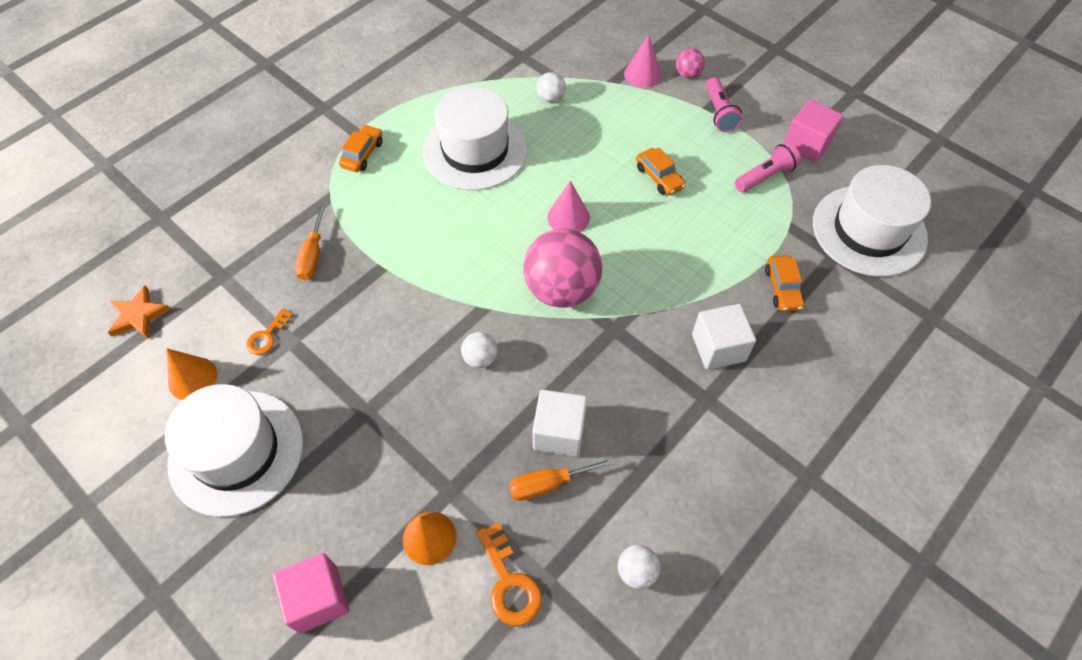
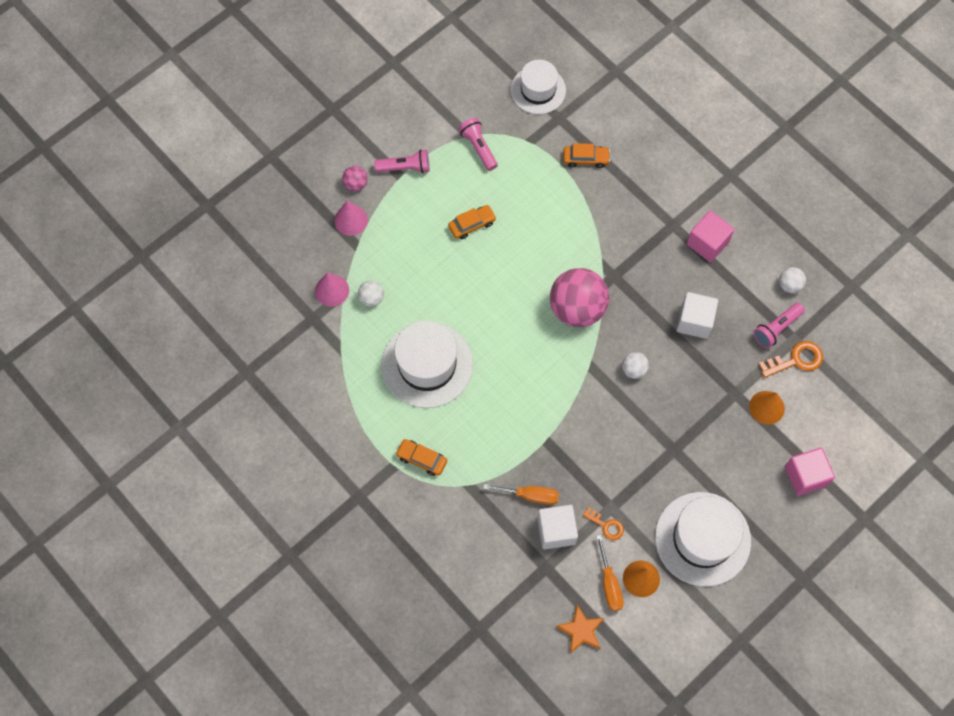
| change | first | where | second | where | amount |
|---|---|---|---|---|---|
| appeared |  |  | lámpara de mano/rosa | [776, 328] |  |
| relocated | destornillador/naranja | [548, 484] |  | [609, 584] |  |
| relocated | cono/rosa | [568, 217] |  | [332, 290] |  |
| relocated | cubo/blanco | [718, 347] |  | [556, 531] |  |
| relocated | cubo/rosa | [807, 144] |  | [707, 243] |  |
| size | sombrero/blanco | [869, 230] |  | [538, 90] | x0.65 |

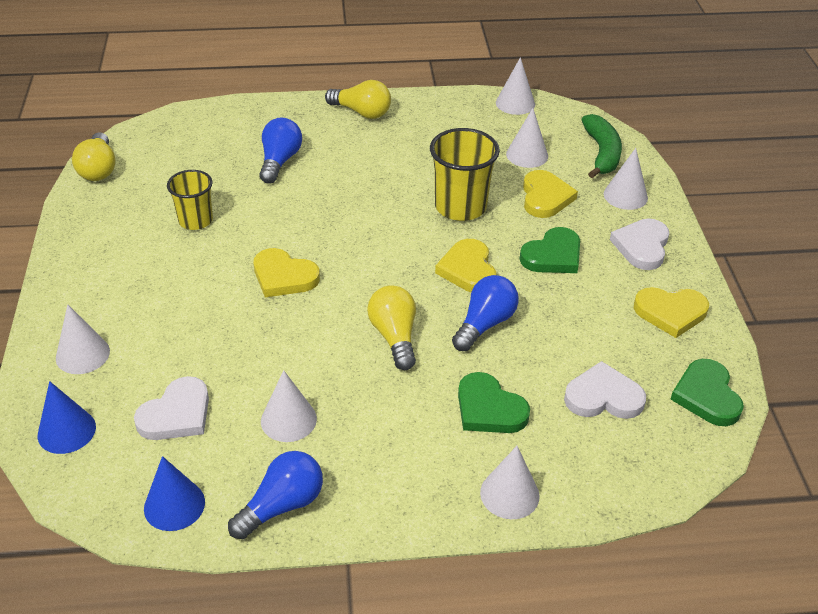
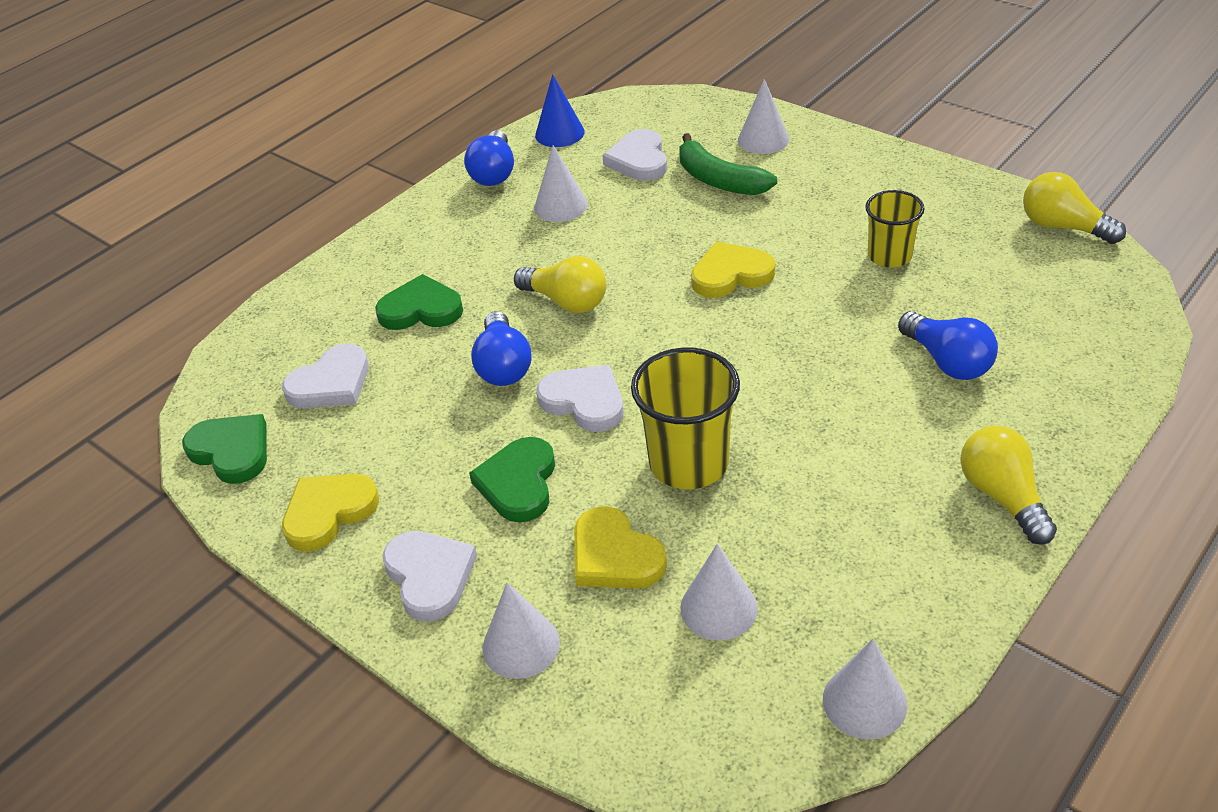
| change | first | where | second | where | amount |
|---|---|---|---|---|---|
| missing | cono/azul | [66, 431] |  |  |  |
| missing | cono/blanco | [509, 494] |  |  |  |
| relocated | plátano/verde | [602, 153] |  | [718, 180] |  |
| colour | corazón/amarillo | [468, 269] | corazón/blanco | [584, 401] |  |
| spun | bombilla/amarillo | [361, 112] |  | [1002, 497] | 90 degrees clockwise |

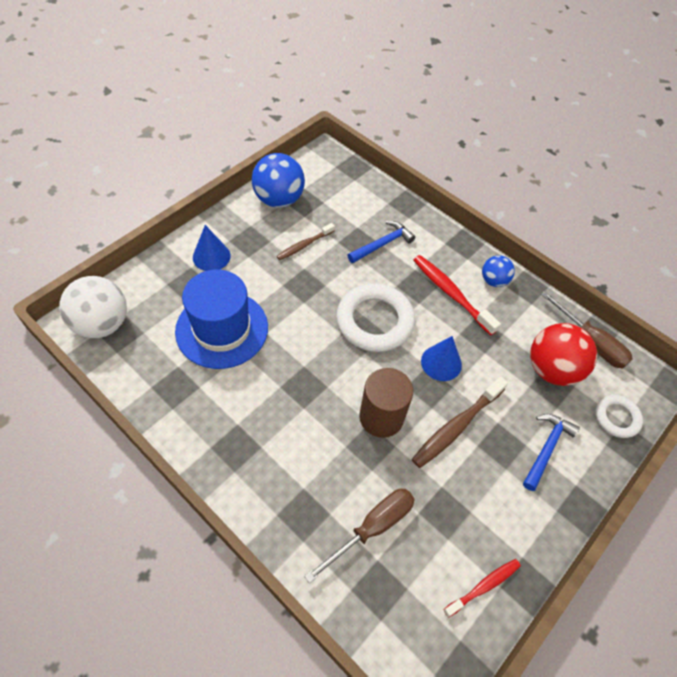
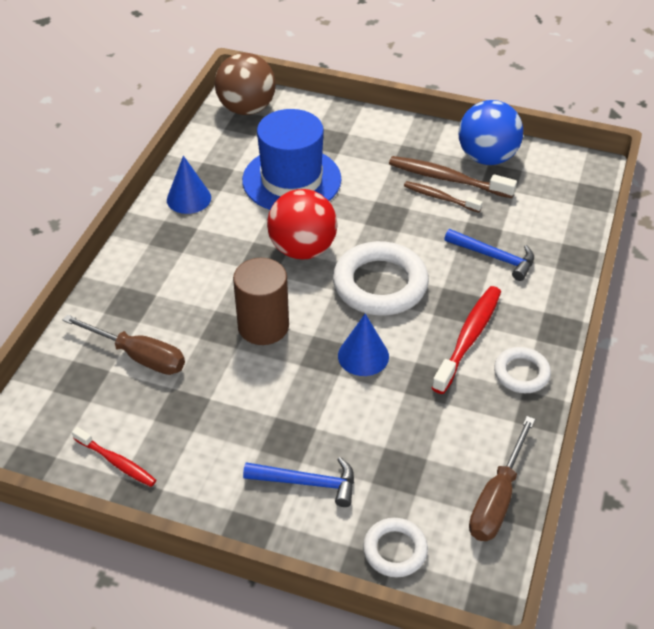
| change | first | where | second | where | amount |
|---|---|---|---|---|---|
| relocated | cono/azul | [211, 256] |  | [189, 198] |  |
| relocated | cepillo de dientes/marrón | [456, 426] |  | [447, 179] |  |
| relocated | pelota/rojo | [551, 369] |  | [302, 249] |  |
| exchanged | pelota/azul | [493, 281] | anillo/blanco | [521, 373] |  |
| colour | pelota/blanco | [102, 324] | pelota/marrón | [246, 109] |  |

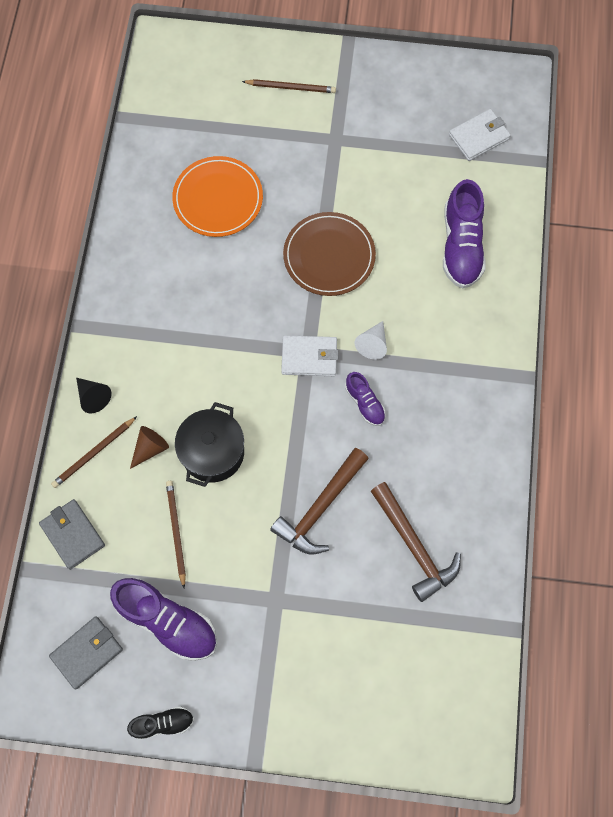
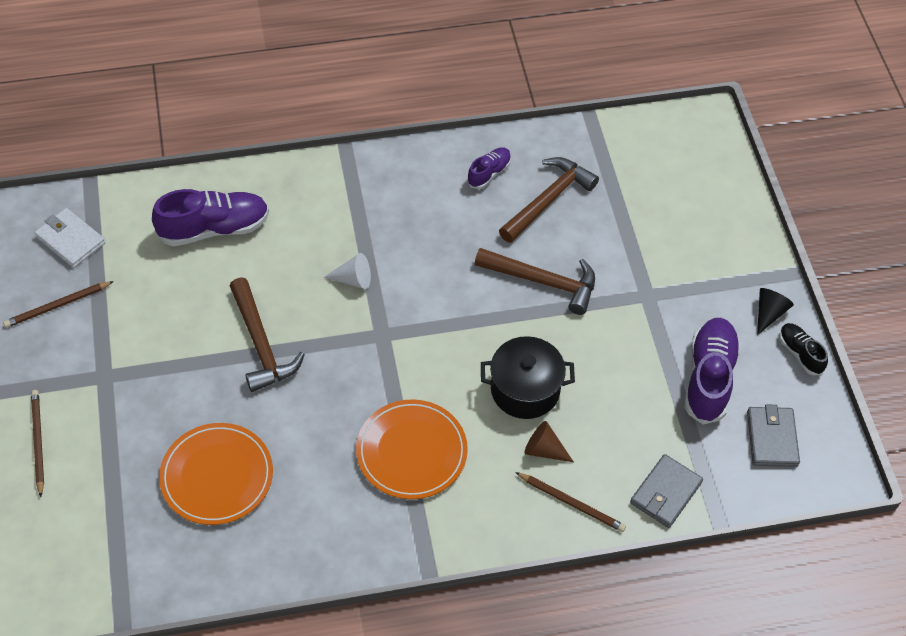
| change | first | where | second | where | amount |
|---|---|---|---|---|---|
| missing | cartera/blanco | [309, 357] |  |  |  |
| appeared |  |  | plato/naranja | [411, 451] |  |
| relocated | cono/negro | [93, 397] |  | [769, 313] |  |
| relocated | lápiz/marrón | [176, 532] |  | [57, 306] |  |
| relocated | zapato/morado | [365, 403] |  | [489, 173] |  |
| exchanged | plato/marrón | [329, 256] | martillo/marrón | [261, 344] |  |
| spun | cartera/gris | [87, 652] |  | [771, 439] | 60 degrees clockwise |

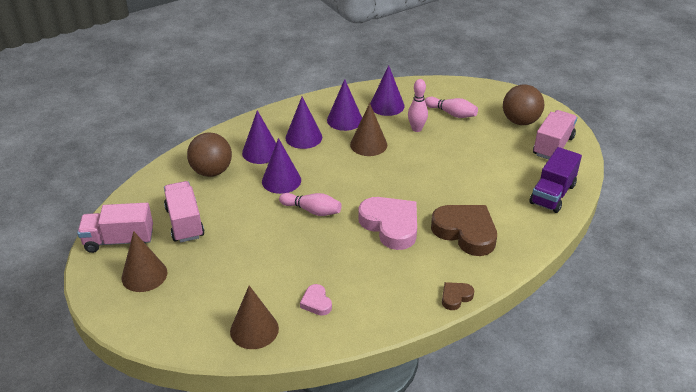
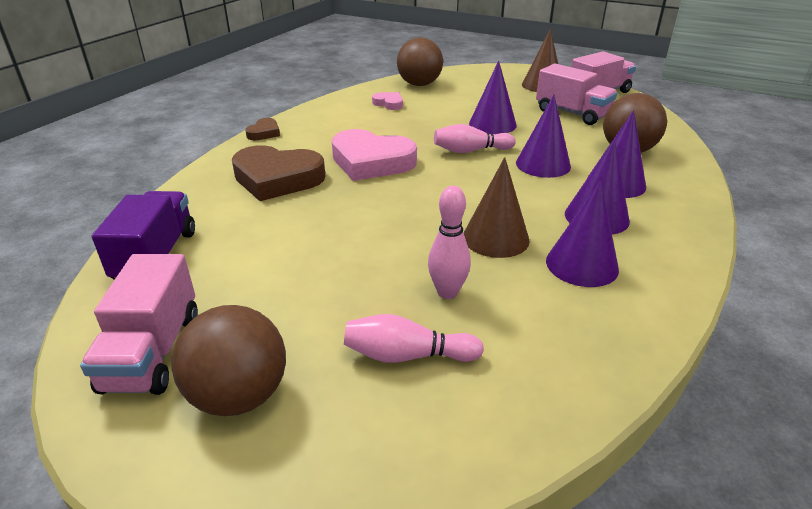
| change | first | where | second | where | amount |
|---|---|---|---|---|---|
| relocated | cono/morado | [387, 105] |  | [492, 124] |  |
| exchanged | cono/marrón | [254, 330] | pelota/marrón | [419, 84] |  |

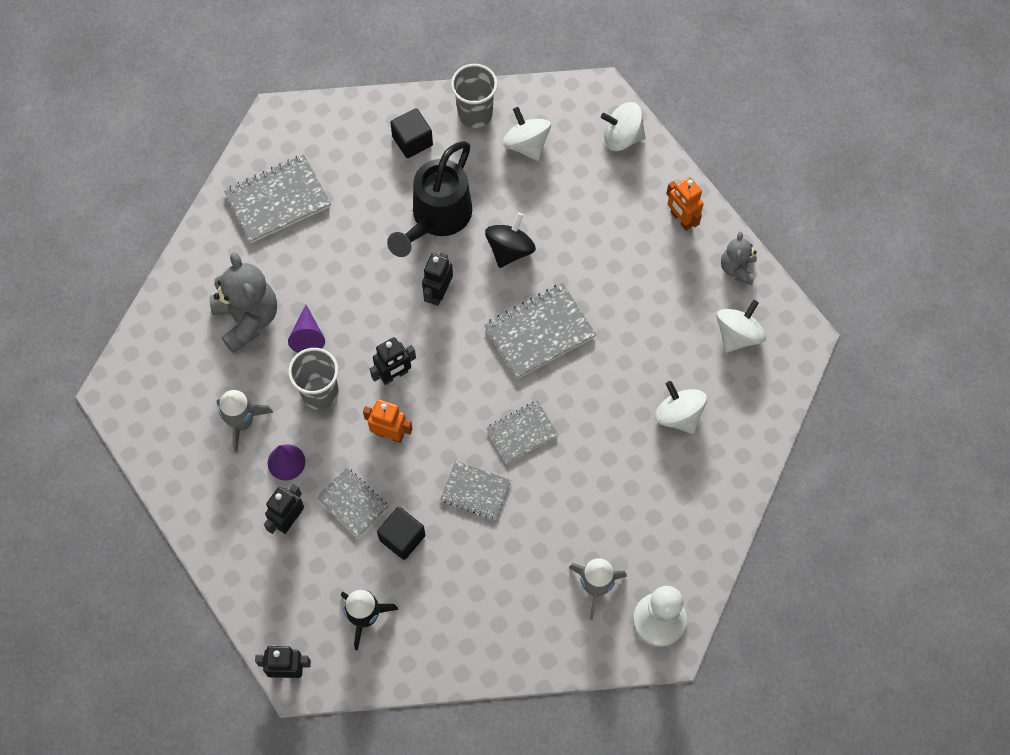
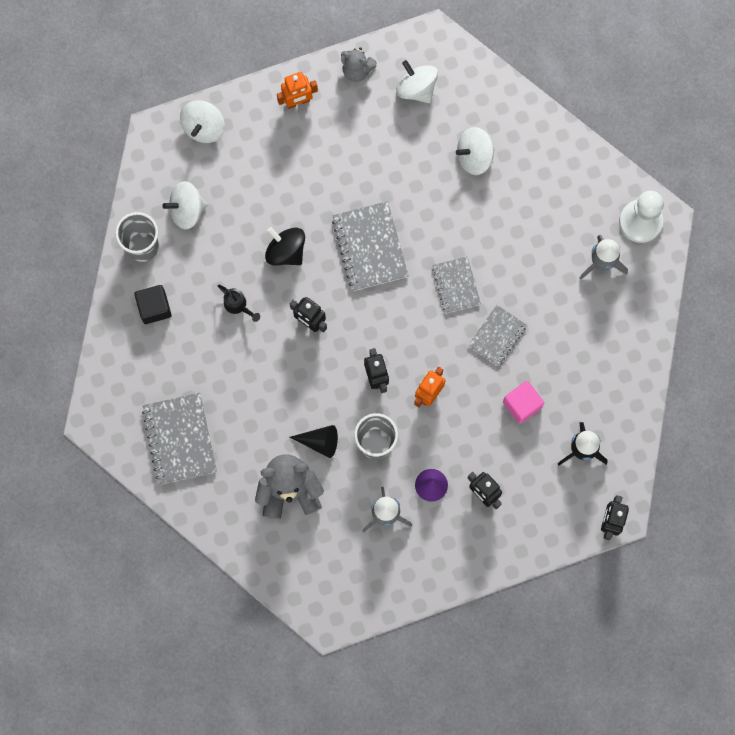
| change | first | where | second | where | amount |
|---|---|---|---|---|---|
| missing | cuaderno/gris | [353, 503] |  |  |  |
| colour | cono/morado | [307, 336] | cono/negro | [320, 442] |  |
| colour | cubo/negro | [402, 538] | cubo/rosa | [522, 405] |  |
| size | regadera/negro | [436, 218] |  | [238, 305] | x0.42 |

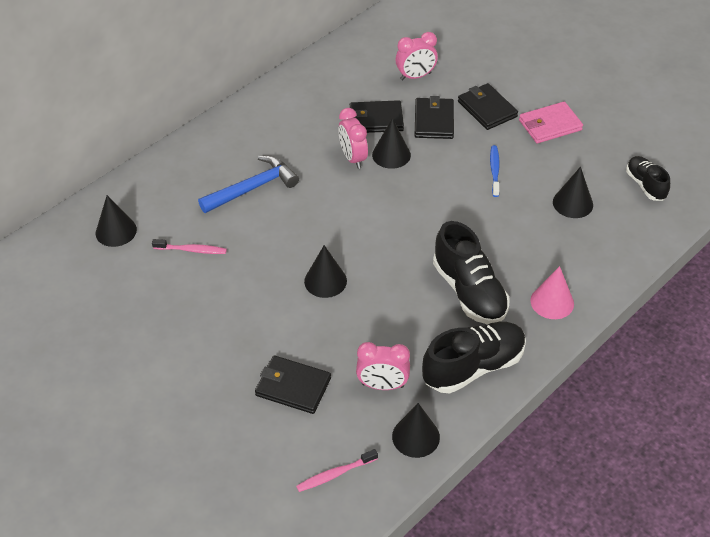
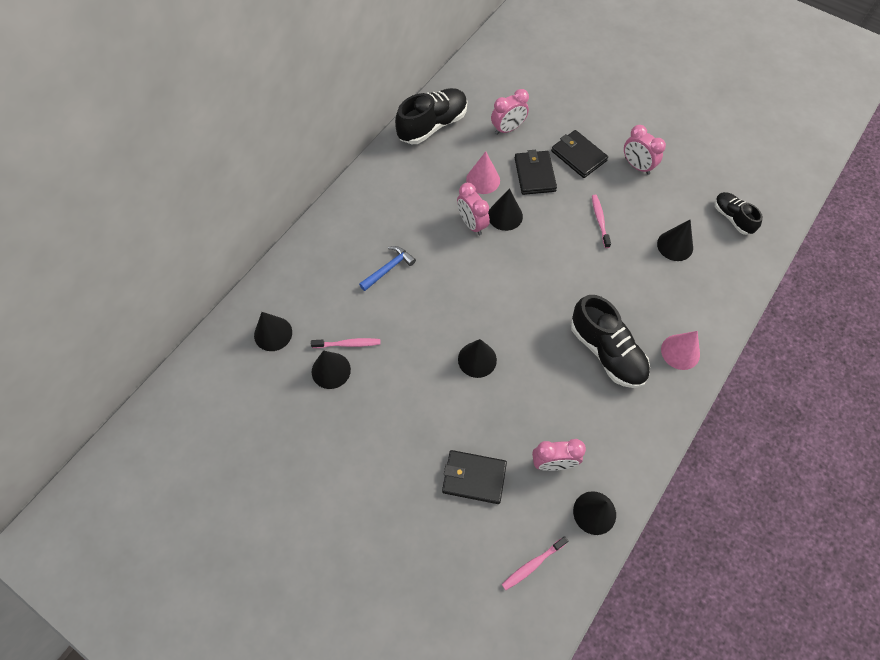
| change | first | where | second | where | amount |
|---|---|---|---|---|---|
| appeared |  |  | cono/negro | [331, 370] |  |
| relocated | zapato/negro | [473, 367] |  | [432, 125] |  |
| exchanged | cartera/negro | [376, 120] | cono/rosa | [483, 180] |  |
| exchanged | cartera/rosa | [550, 125] | despertador/rosa | [637, 166] |  |
| colour | cepillo de dientes/azul | [494, 171] | cepillo de dientes/rosa | [600, 221] |  |
| size | martillo/azul | [252, 188] |  | [388, 268] | x0.66 |

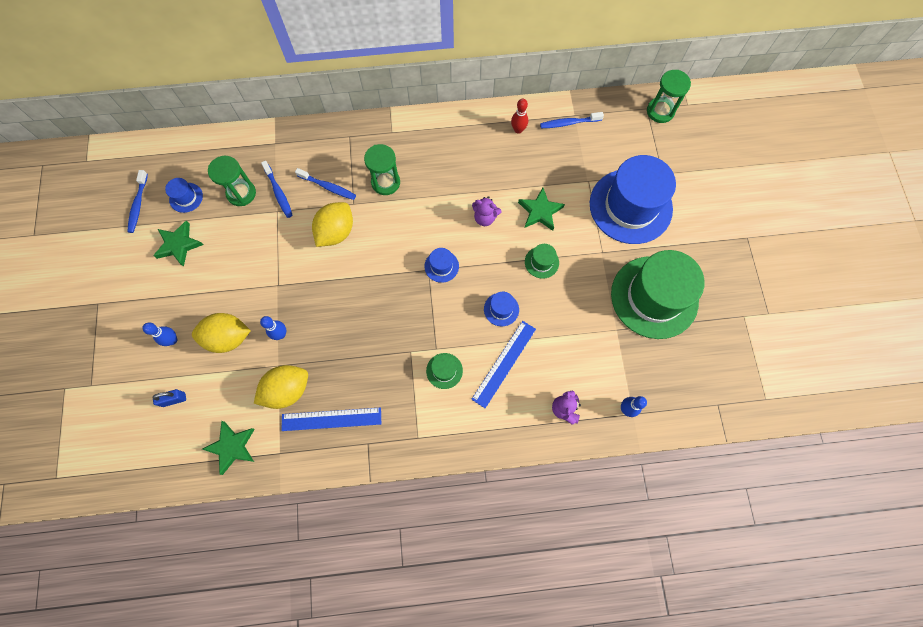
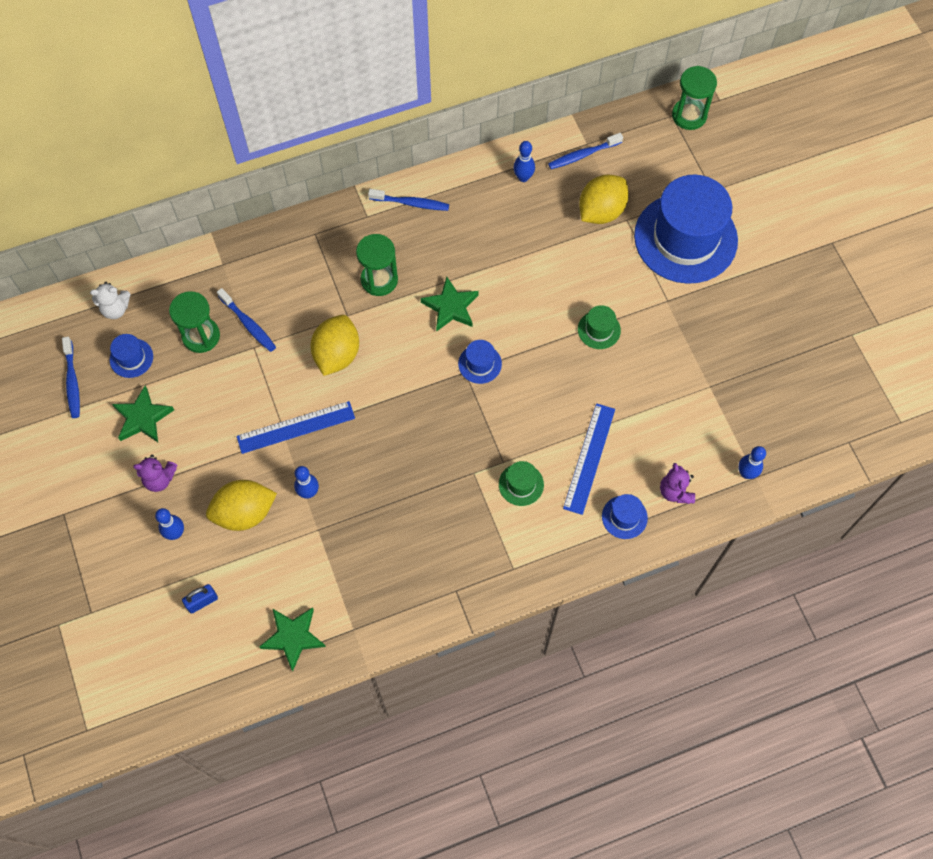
| change | first | where | second | where | amount |
|---|---|---|---|---|---|
| missing | sombrero/verde | [654, 297] |  |  |  |
| appeared |  |  | osito/blanco | [116, 309] |  |
| relocated | limón/amarillo | [287, 390] |  | [601, 211] |  |
| relocated | regla/azul | [331, 419] |  | [296, 427] |  |
| relocated | cepillo de dientes/azul | [328, 187] |  | [411, 203] |  |
| relocated | osito/morado | [485, 218] |  | [159, 479] |  |
| relocated | sombrero/azul | [501, 309] |  | [624, 517] |  |
| relocated | estrella/verde | [540, 211] |  | [451, 307] |  |
| colour | bolo/rojo | [518, 130] | bolo/azul | [523, 177] |  |

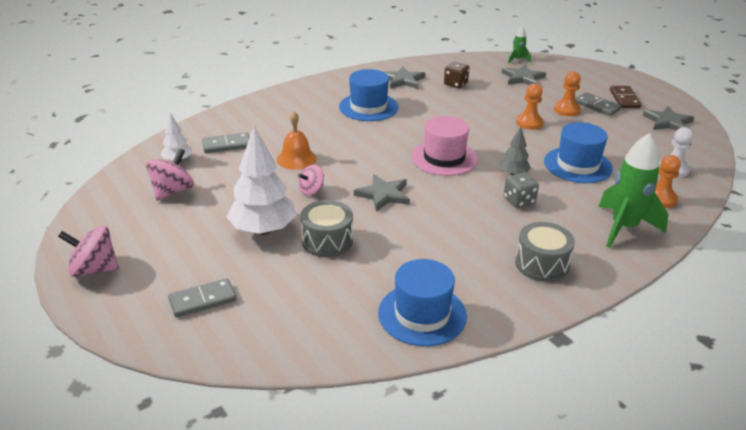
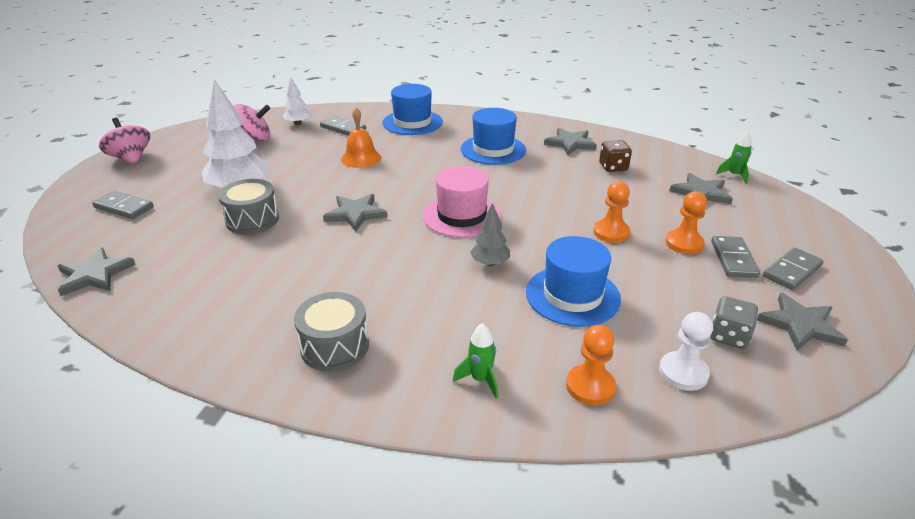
| change | first | where | second | where | amount |
|---|---|---|---|---|---|
| missing | peonza/rosa | [311, 190] |  |  |  |
| appeared |  |  | estrella/gris | [94, 275] |  |
| relocated | sombrero/azul | [422, 314] |  | [412, 122] |  |
| relocated | dado/gris | [519, 201] |  | [729, 336] |  |
| colour | ficha de dominó/marrón | [624, 99] | ficha de dominó/gris | [791, 271] |  |
| size | cohete/verde | [624, 228] |  | [480, 380] | x0.48 |

